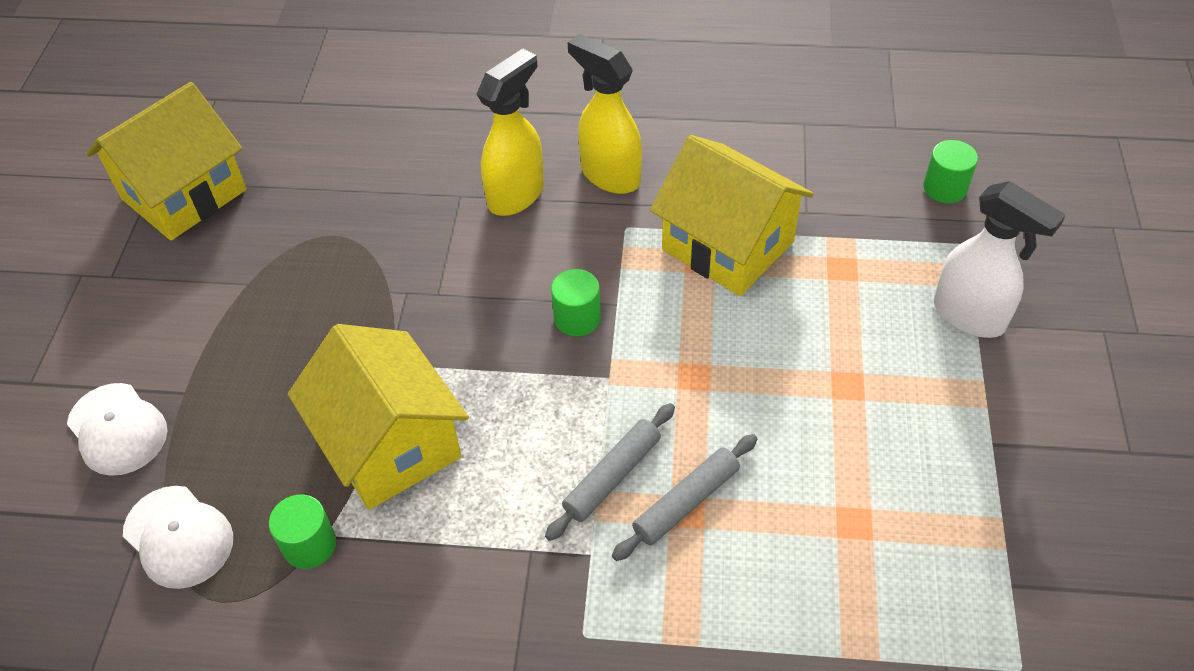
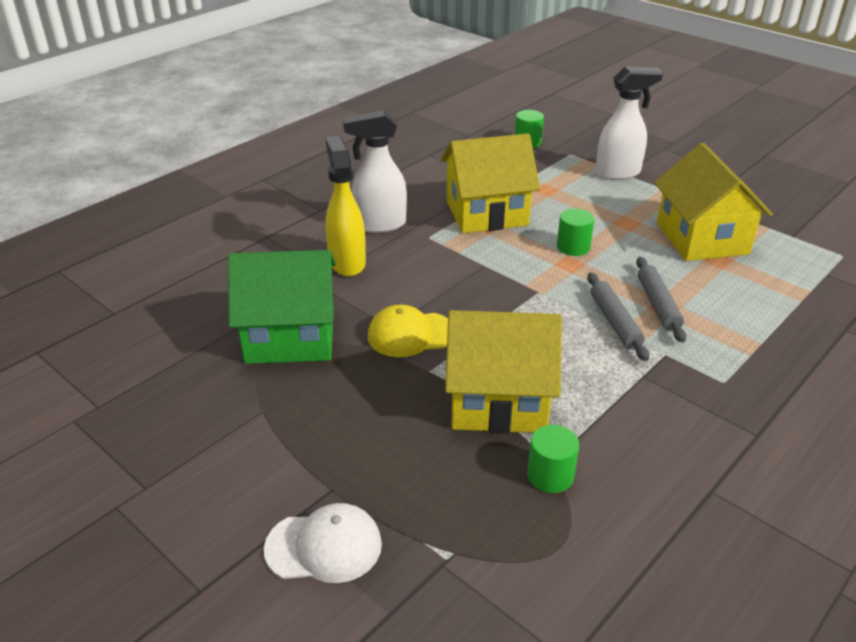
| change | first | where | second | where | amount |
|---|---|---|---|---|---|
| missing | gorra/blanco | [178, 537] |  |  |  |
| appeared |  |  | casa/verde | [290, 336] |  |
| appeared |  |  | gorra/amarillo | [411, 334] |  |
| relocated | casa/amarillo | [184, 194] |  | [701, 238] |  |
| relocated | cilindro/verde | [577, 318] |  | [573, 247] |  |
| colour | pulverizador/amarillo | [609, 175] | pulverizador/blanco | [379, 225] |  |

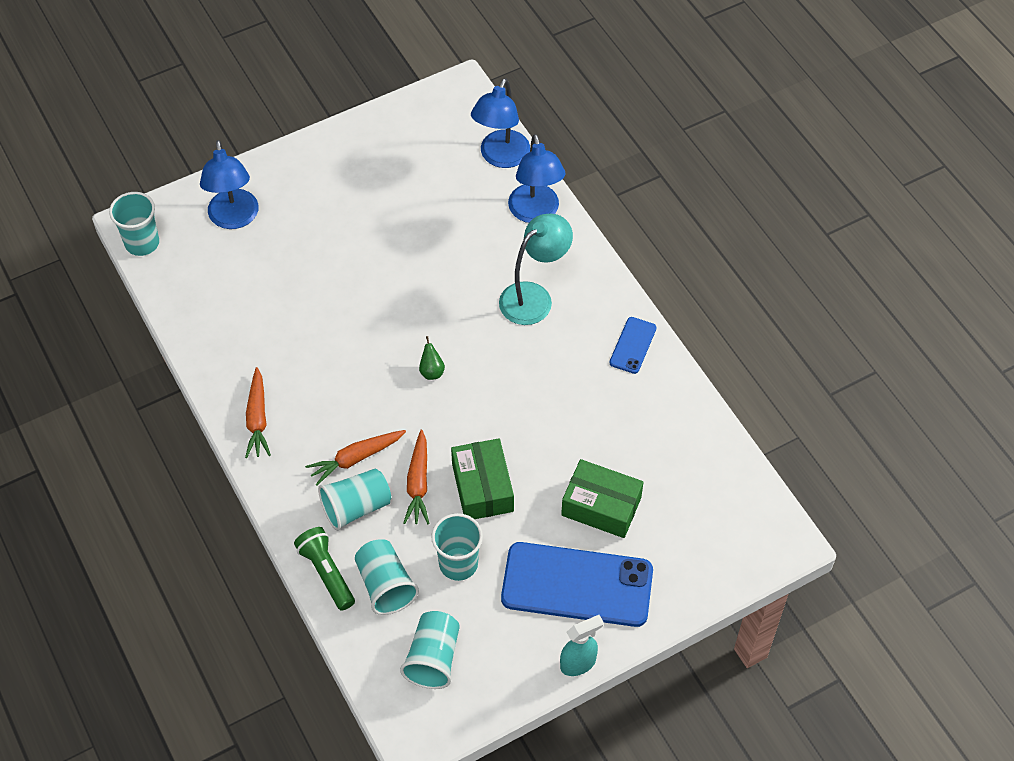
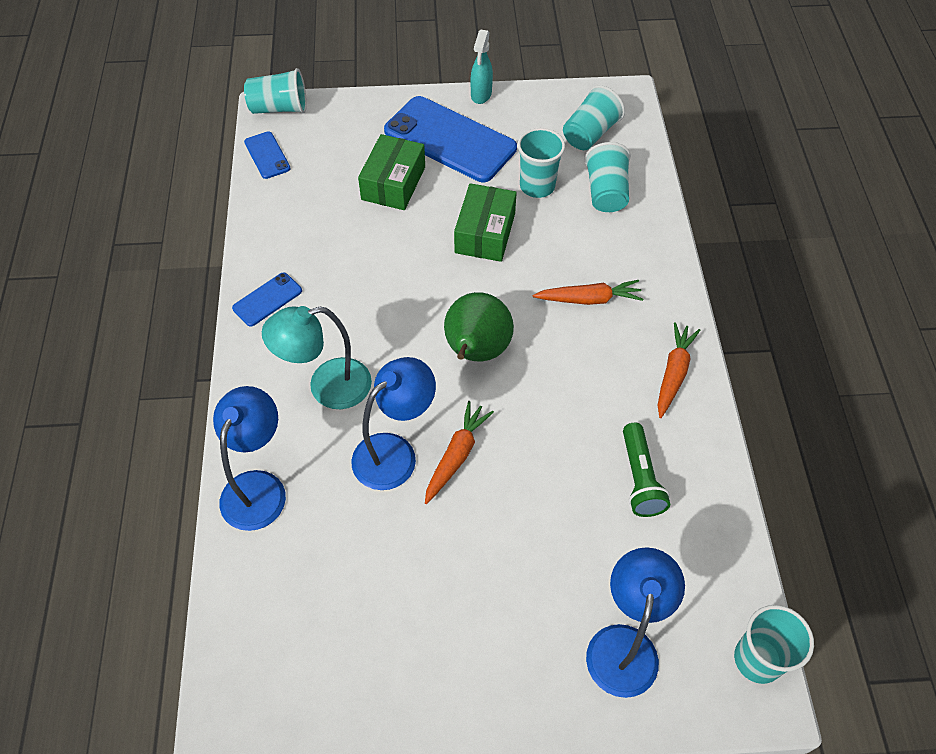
| change | first | where | second | where | amount |
|---|---|---|---|---|---|
| appeared |  |  | móvil/azul | [267, 155] |  |
| relocated | lámpara de mano/verde | [327, 573] |  | [639, 478] |  |
| relocated | vaso/turquesa | [356, 507] |  | [279, 108] |  |
| relocated | zanahoria/naranja | [418, 483] |  | [456, 456] |  |
| relocated | lámpara/azul | [501, 157] |  | [395, 452] |  |
| spun | pulverizador/turquesa | [578, 663] |  | [481, 95] | 75 degrees counterclockwise |
| spun | caja/verde | [601, 506] |  | [393, 183] | 60 degrees clockwise |
| size | pera/verde | [431, 371] |  | [476, 351] | x2.42 |

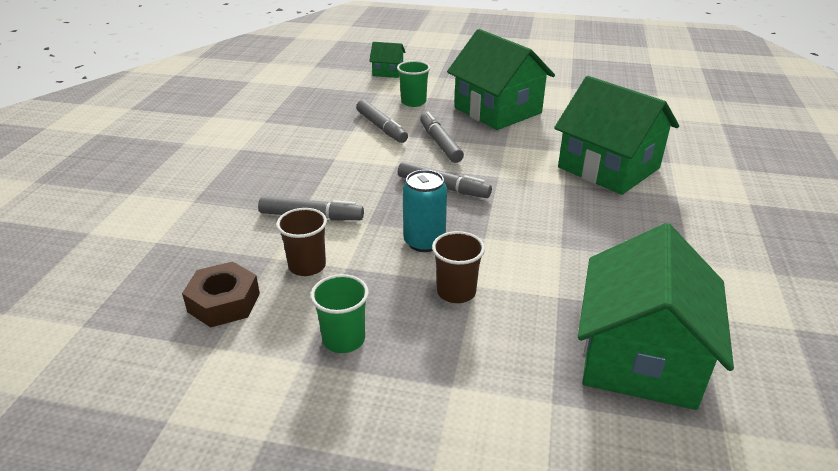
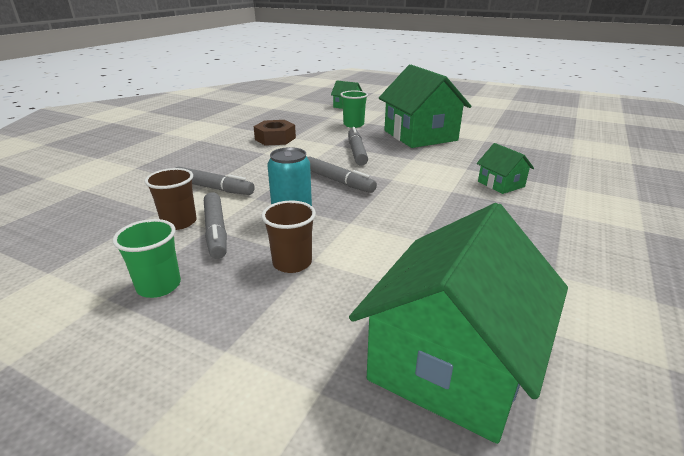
| change | first | where | second | where | amount |
|---|---|---|---|---|---|
| relocated | tuerca/marrón | [224, 302] |  | [275, 138] |  |
| relocated | rotulador/gris | [381, 127] |  | [215, 231] |  |
| size | casa/verde | [608, 168] |  | [501, 184] | x0.46 |

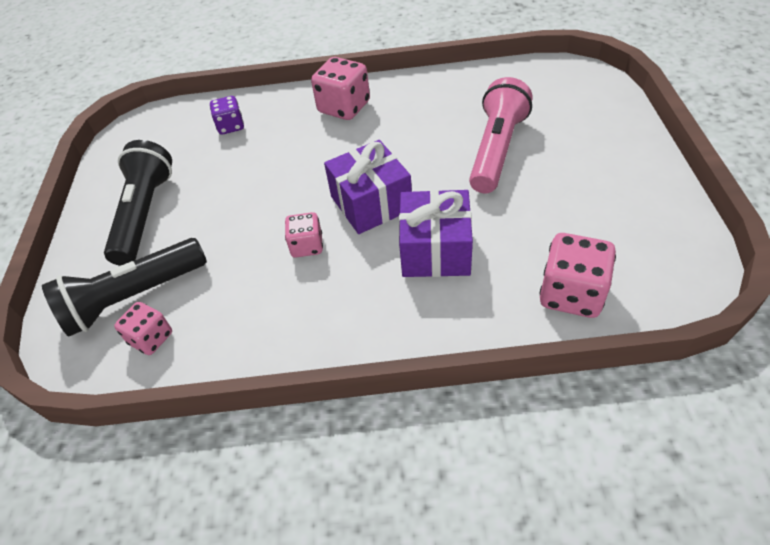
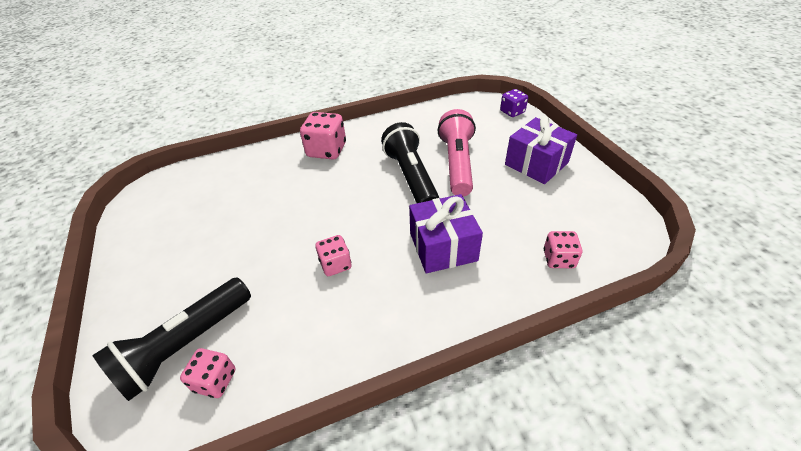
| change | first | where | second | where | amount |
|---|---|---|---|---|---|
| relocated | lámpara de mano/negro | [145, 214] |  | [411, 177] |  |
| relocated | dado/morado | [230, 126] |  | [512, 112] |  |
| relocated | regalo/morado | [371, 203] |  | [536, 164] |  |
| size | dado/rosa | [571, 294] |  | [558, 259] | x0.62 |

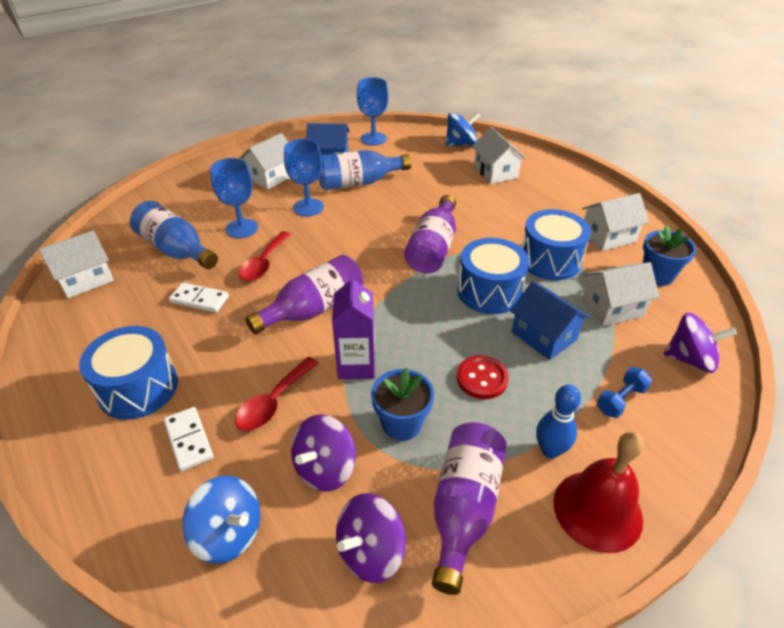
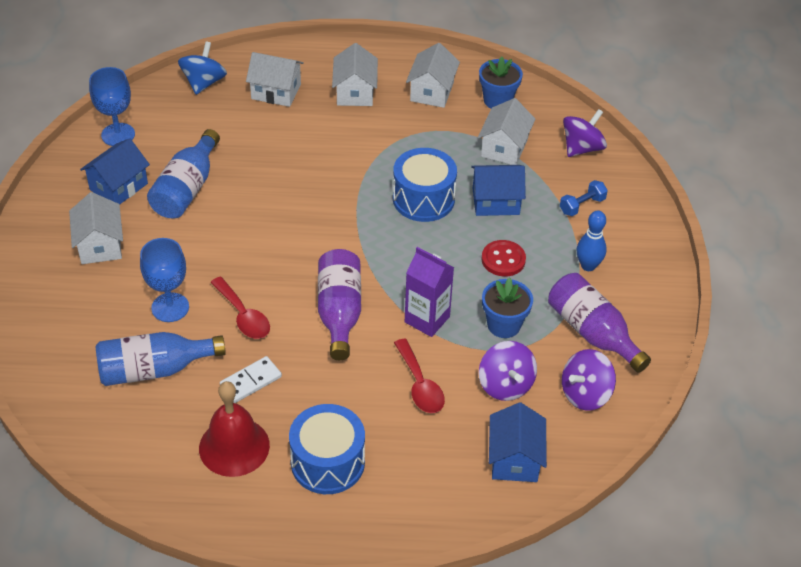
| change | first | where | second | where | amount |
|---|---|---|---|---|---|
| missing | ficha de dominó/blanco | [189, 440] |  |  |  |
| missing | copa/azul | [308, 207] |  |  |  |
| missing | botella/morado | [433, 248] |  |  |  |
| missing | tambor/azul | [550, 260] |  |  |  |
| relocated | casa/blanco | [85, 279] |  | [355, 92] |  |
| relocated | campana/rojo | [597, 510] |  | [234, 446] |  |
| exchanged | peonza/azul | [229, 533] | casa/azul | [514, 459] |  |
| spun | peonza/morado | [370, 551] |  | [585, 394] | 60 degrees clockwise |
| spun | mancuerna/azul | [620, 400] |  | [582, 205] | 60 degrees clockwise |

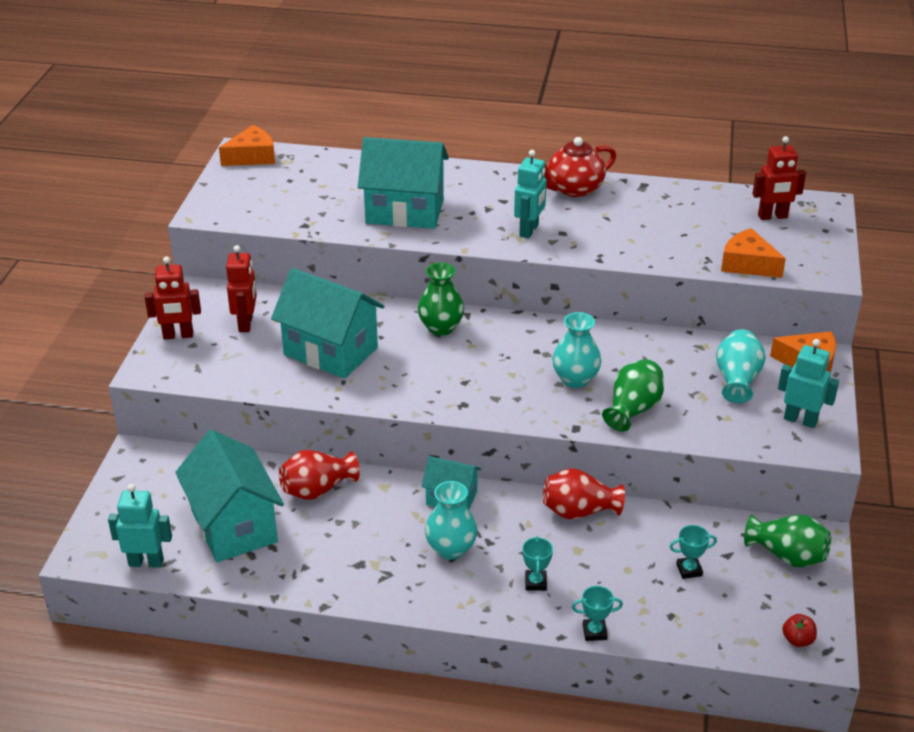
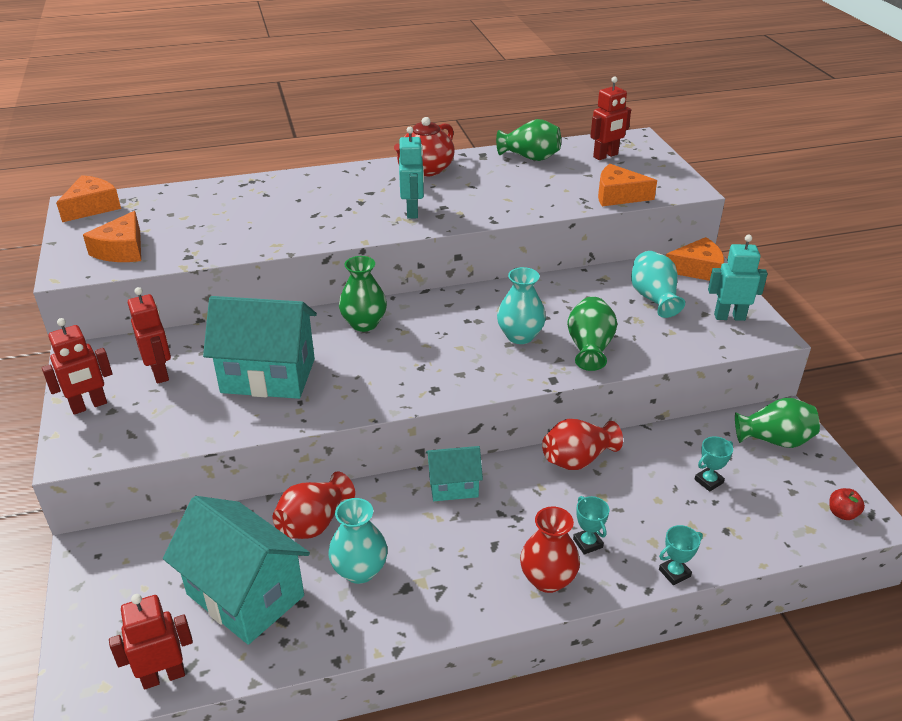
| change | first | where | second | where | amount |
|---|---|---|---|---|---|
| missing | casa/turquesa | [404, 211] |  |  |  |
| appeared |  |  | queso/naranja | [122, 250] |  |
| appeared |  |  | florero/verde | [530, 157] |  |
| appeared |  |  | florero/rojo | [548, 579] |  |
| relocated | florero/turquesa | [451, 549] |  | [360, 570] |  |
| colour | robot/turquesa | [146, 562] | robot/rojo | [163, 676] |  |

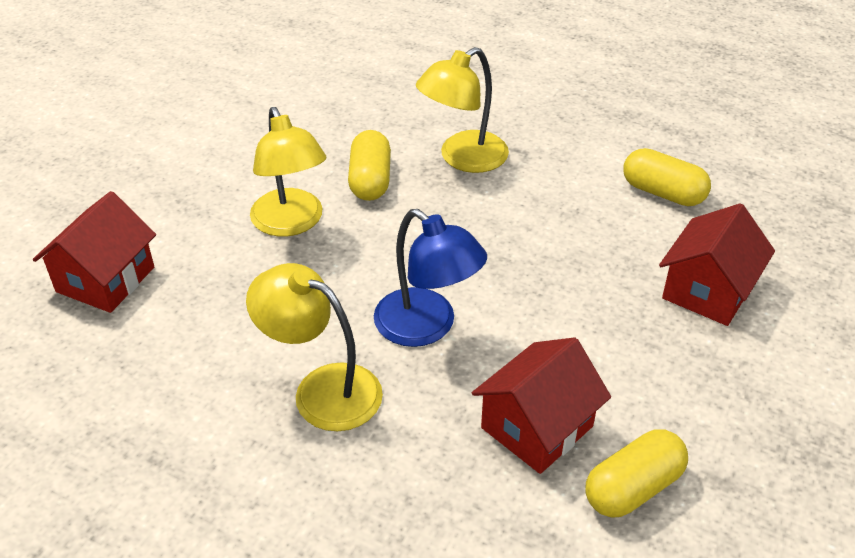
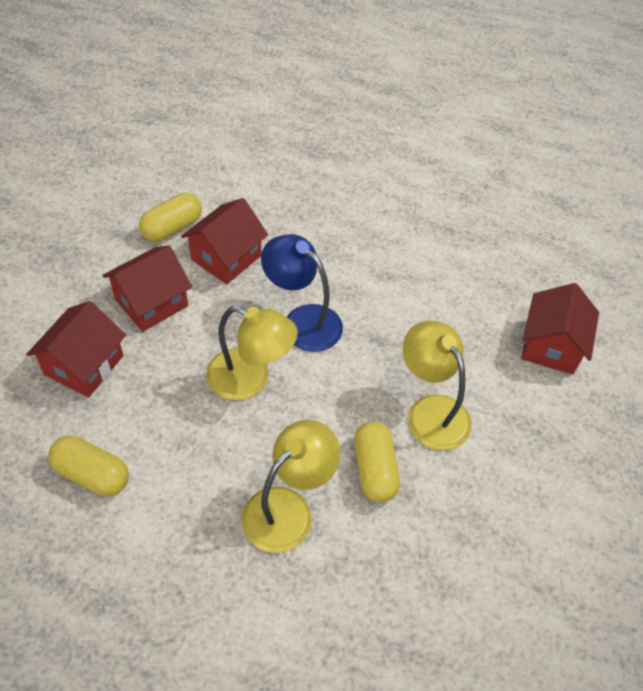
| change | first | where | second | where | amount |
|---|---|---|---|---|---|
| appeared |  |  | casa/rojo | [151, 303] |  |
| relocated | lámpara/amarillo | [322, 389] |  | [250, 379] |  |

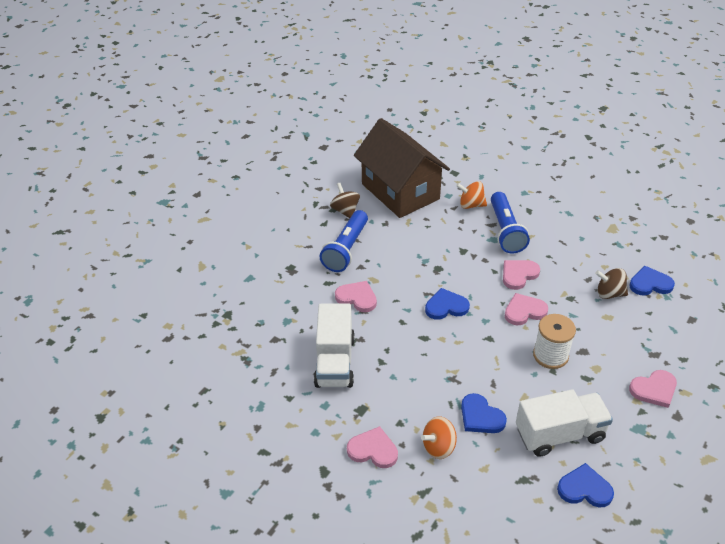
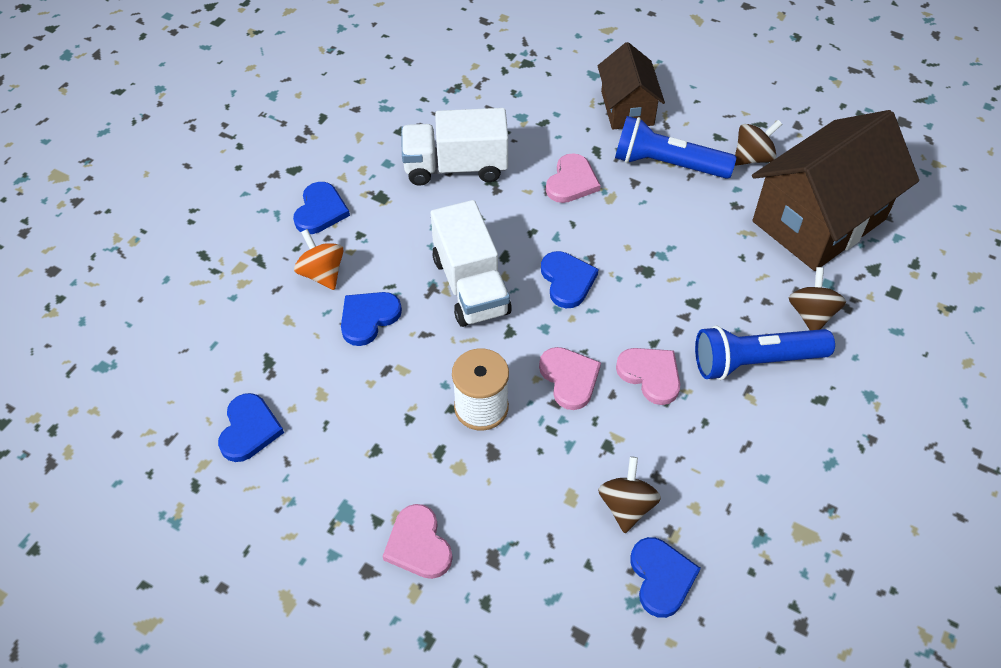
| change | first | where | second | where | amount |
|---|---|---|---|---|---|
| appeared |  |  | casa/marrón | [627, 108] |  |
| relocated | camión/blanco | [559, 434] |  | [471, 286] |  |
| colour | corazón/rosa | [373, 450] | corazón/azul | [320, 211] |  |
| colour | peonza/naranja | [471, 205] | peonza/marrón | [811, 314] |  |

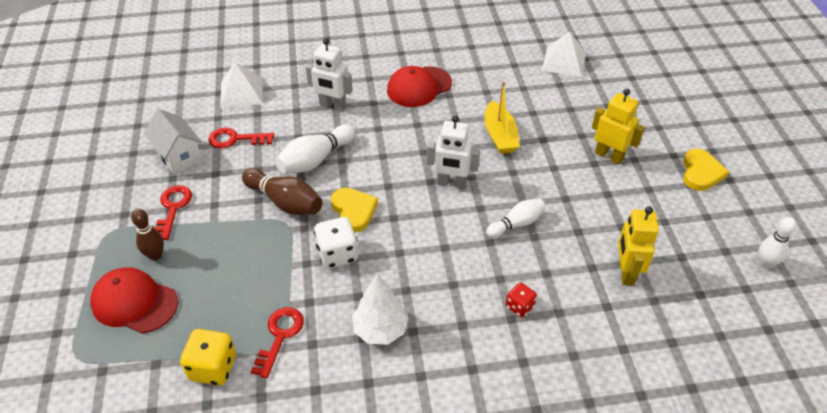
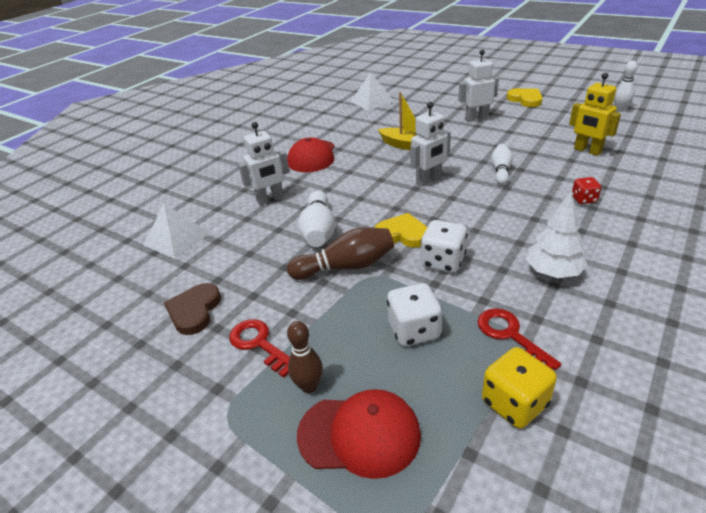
| change | first | where | second | where | amount |
|---|---|---|---|---|---|
| missing | llave/rojo | [235, 139] |  |  |  |
| appeared |  |  | dado/blanco | [414, 330] |  |
| exchanged | casa/blanco | [179, 156] | corazón/marrón | [194, 311] |  |
| colour | robot/amarillo | [609, 156] | robot/blanco | [476, 119] |  |
| spun | gorra/rojo | [134, 302] |  | [359, 434] | 150 degrees counterclockwise |

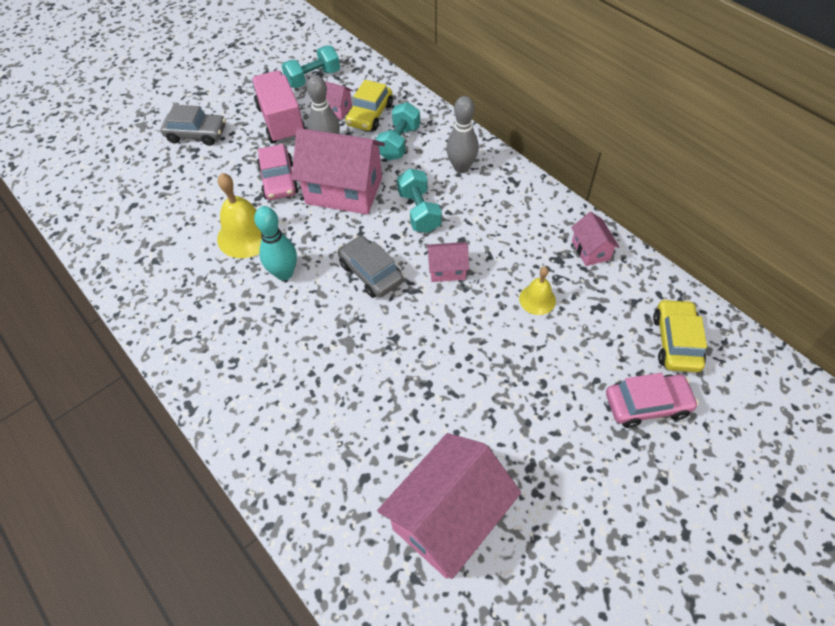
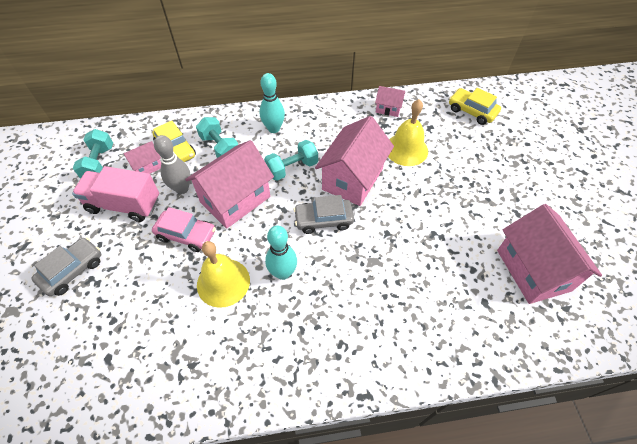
| change | first | where | second | where | amount |
|---|---|---|---|---|---|
| missing | coche/rosa | [647, 404] |  |  |  |
| colour | bolo/gris | [461, 167] | bolo/turquesa | [273, 128] |  |
| spun | mancuerna/turquesa | [419, 211] |  | [292, 168] | 45 degrees counterclockwise |
| size | casa/rosa | [447, 270] |  | [352, 179] | x2.09 |
| size | campana/amarillo | [537, 299] |  | [406, 149] | x1.72 |

